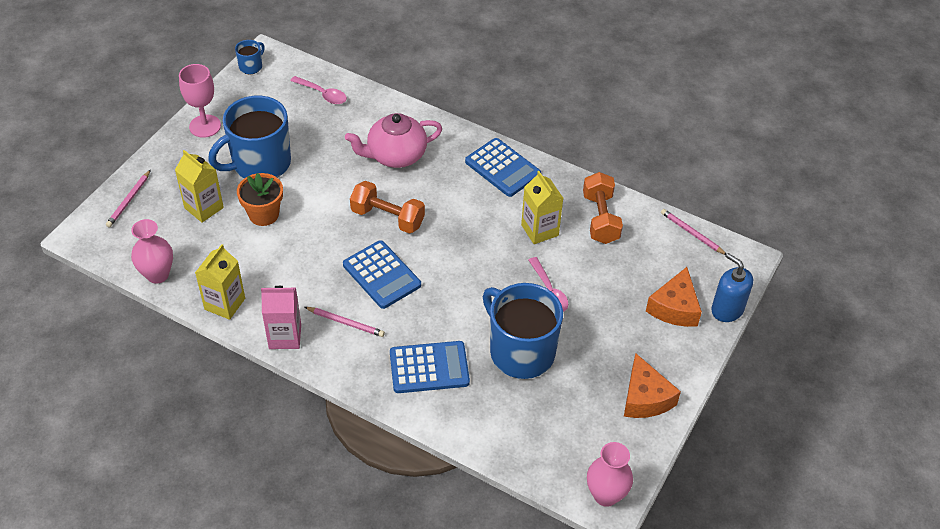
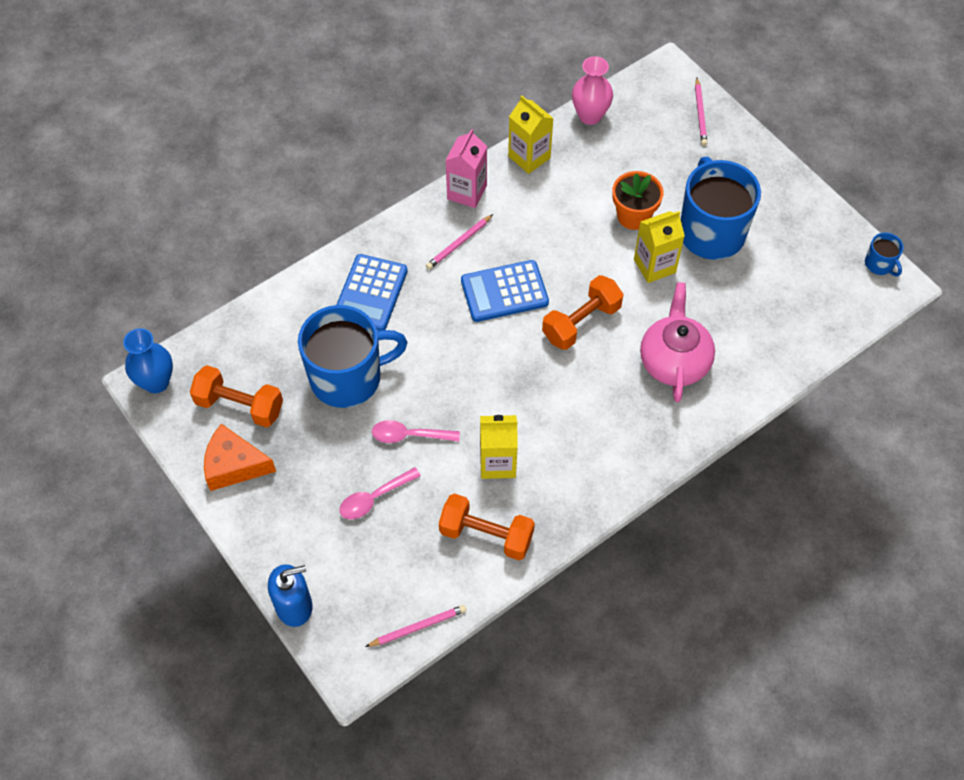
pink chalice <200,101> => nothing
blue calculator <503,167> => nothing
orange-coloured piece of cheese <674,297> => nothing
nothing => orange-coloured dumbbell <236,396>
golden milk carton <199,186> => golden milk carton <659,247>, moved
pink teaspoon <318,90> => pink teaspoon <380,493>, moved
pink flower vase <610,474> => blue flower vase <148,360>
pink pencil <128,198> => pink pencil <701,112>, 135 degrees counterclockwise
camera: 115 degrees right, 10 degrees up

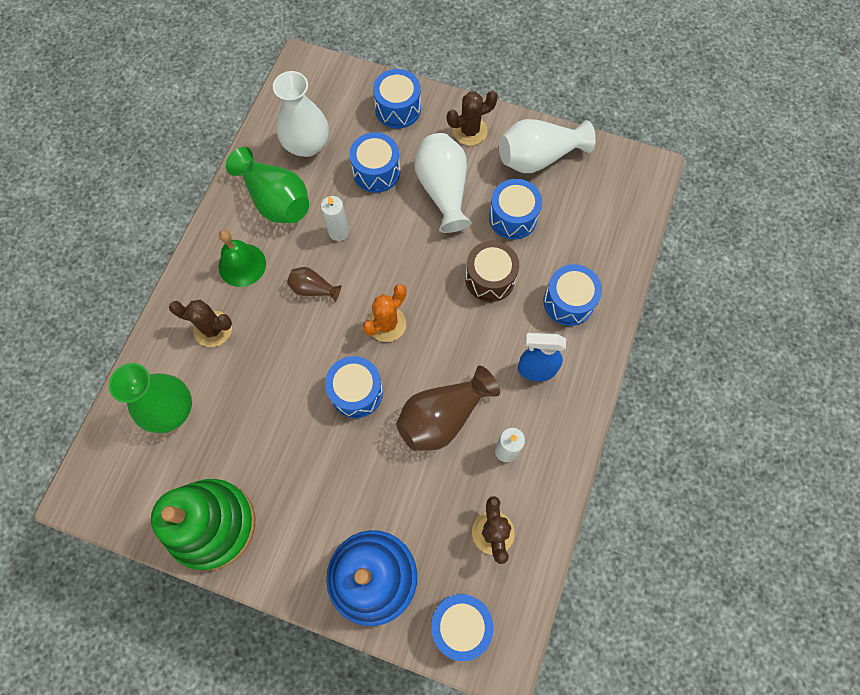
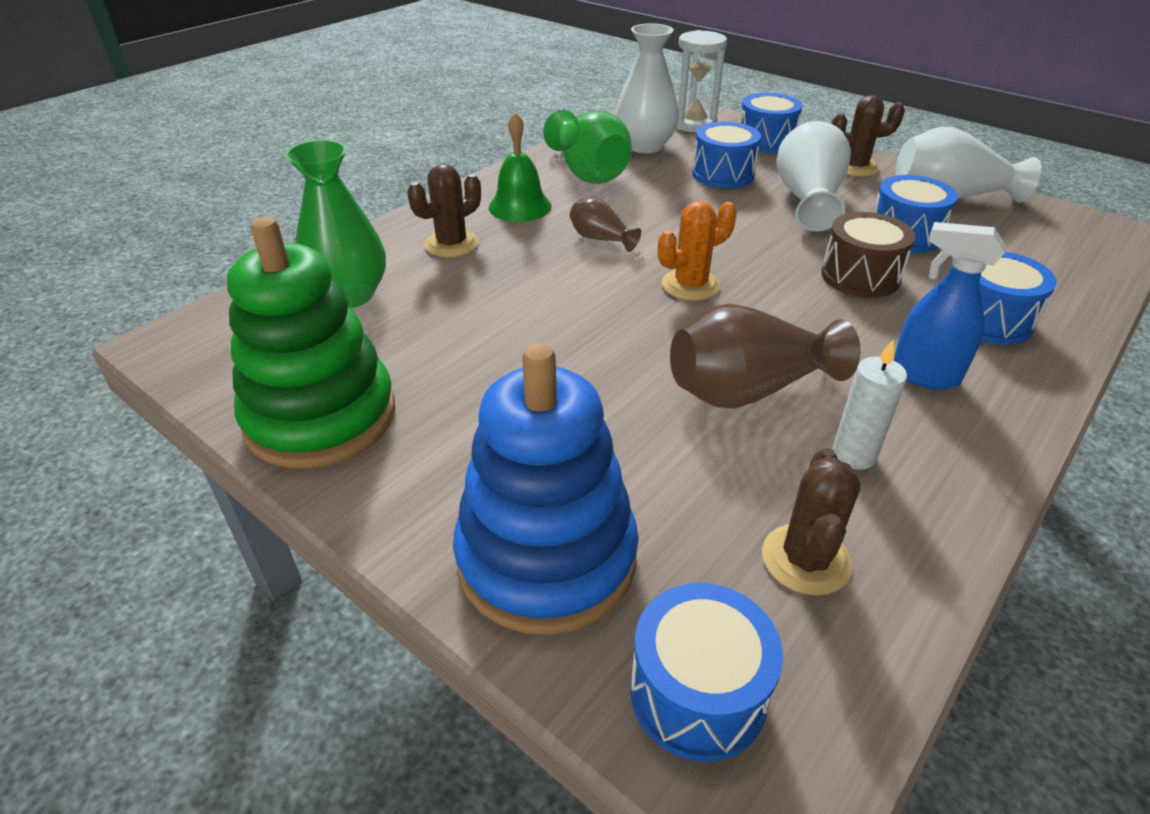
snow-white pillar candle <335,218> => nothing
blue toy drum <354,387> => nothing
nothing => snow-white hourglass <701,81>
russet prickly plant <200,323> => russet prickly plant <444,210>, 75 degrees counterclockwise
camera: 20 degrees right, 30 degrees down

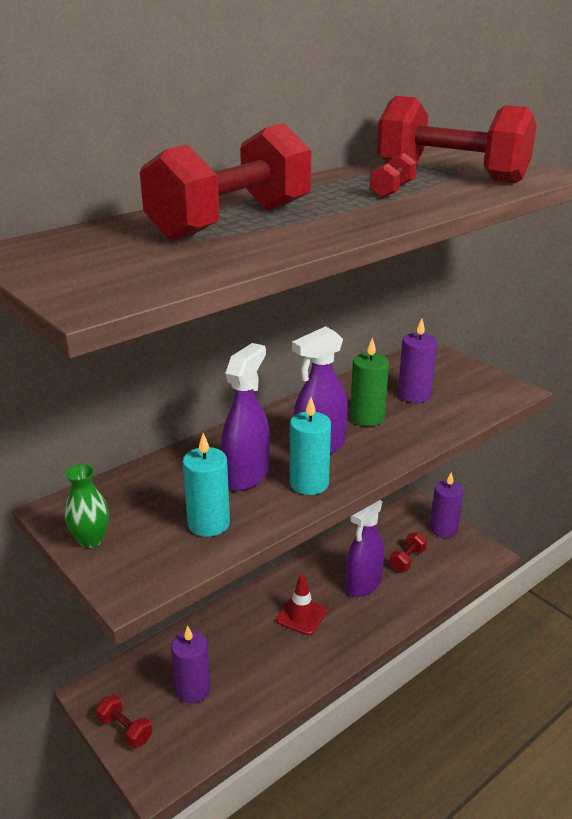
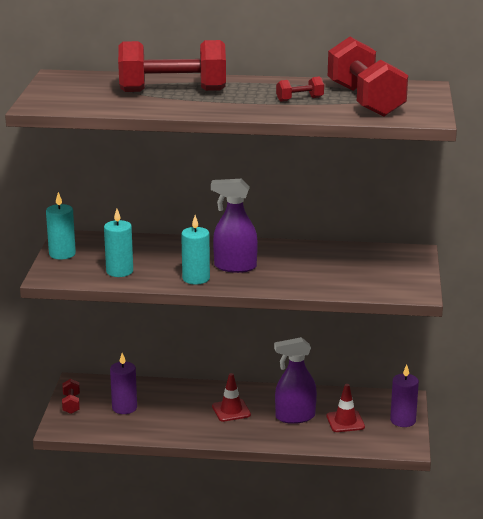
purple sprayer <245,417> => nothing
emerald pillar candle <369,381> => nothing
purple pillar candle <417,361> => nothing
emerald flower vase <86,506> => turquoise pillar candle <61,226>
crimson dumbbell <408,552> => crimson road cone <345,408>
camera: 45 degrees right, 5 degrees down

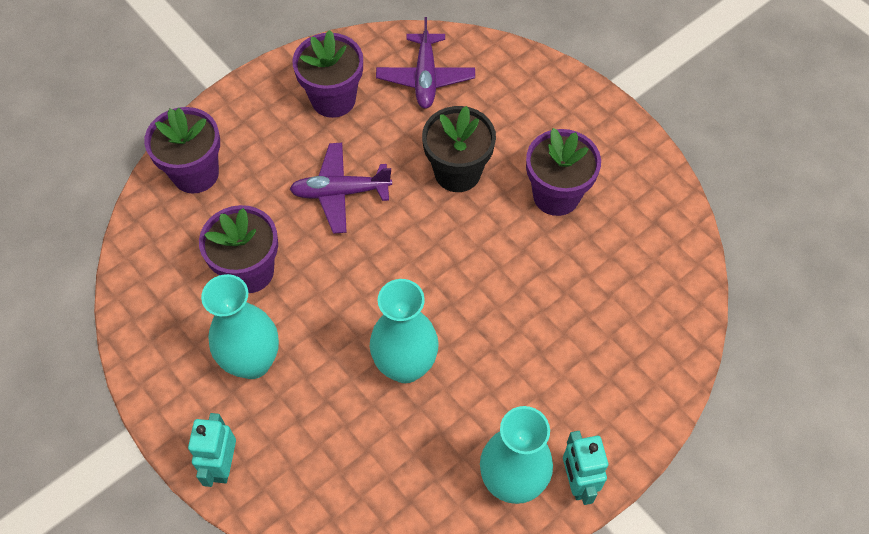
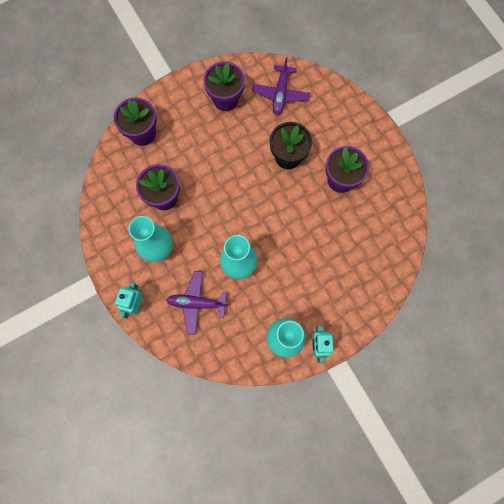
purple plane <341,188> => purple plane <197,303>, moved
camera: 10 degrees right, 15 degrees up

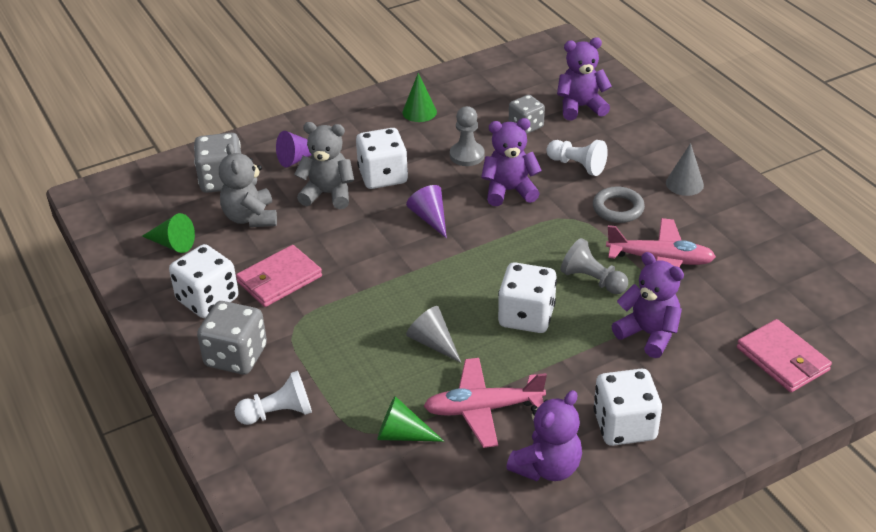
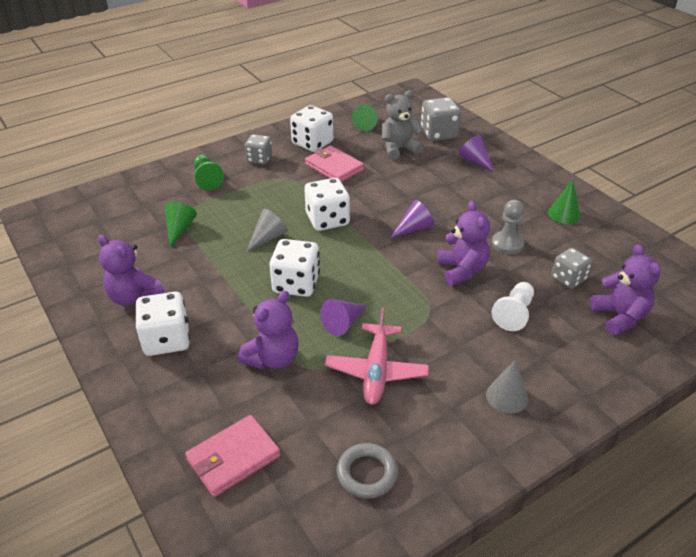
grey stuffed bear <324,165> => nothing
pink plane <485,403> => nothing
snow-white dice <382,158> => snow-white dice <327,204>, moved
grey torus <619,204> => grey torus <367,471>, moved
grey chess pawn <594,266> => purple cone shape <343,317>
snow-white chess pawn <273,398> => emerald chess pawn <209,172>
grey dice <232,338> => grey dice <258,149>, x0.66
camera: 85 degrees right, 0 degrees up

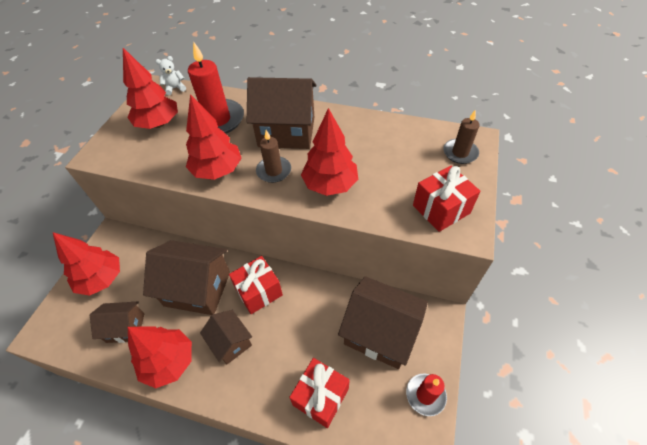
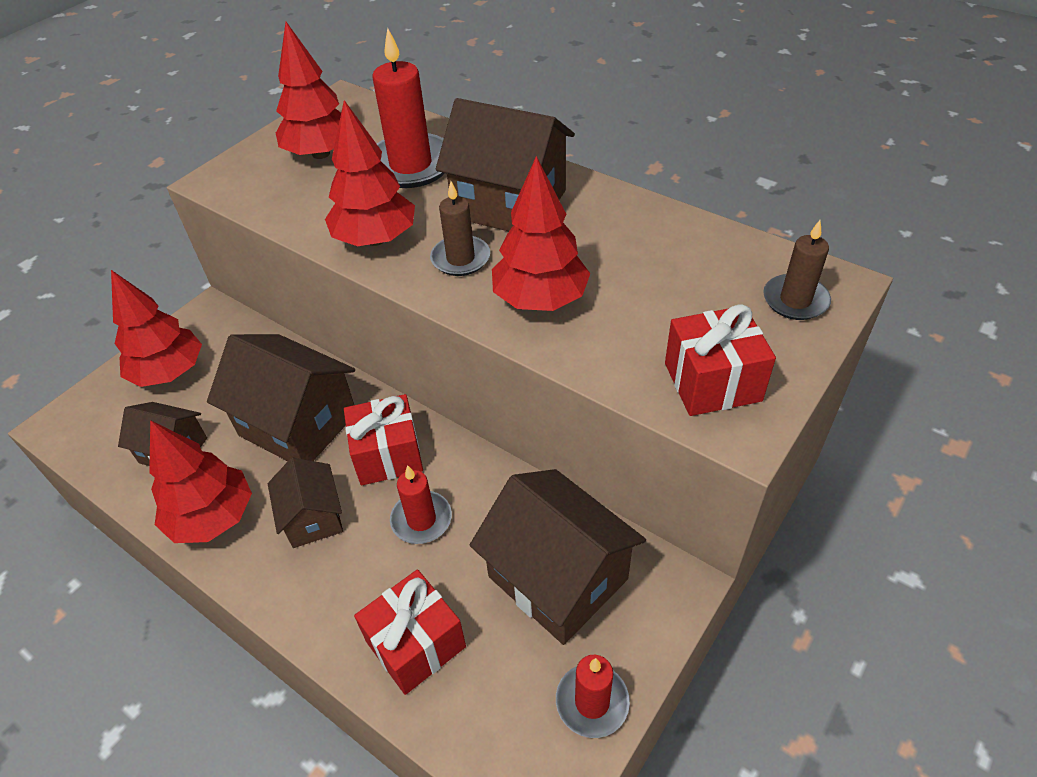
snow-white stuffed bear <170,75> => nothing
nothing => crimson pillar candle <421,504>
camera: 20 degrees right, 5 degrees down

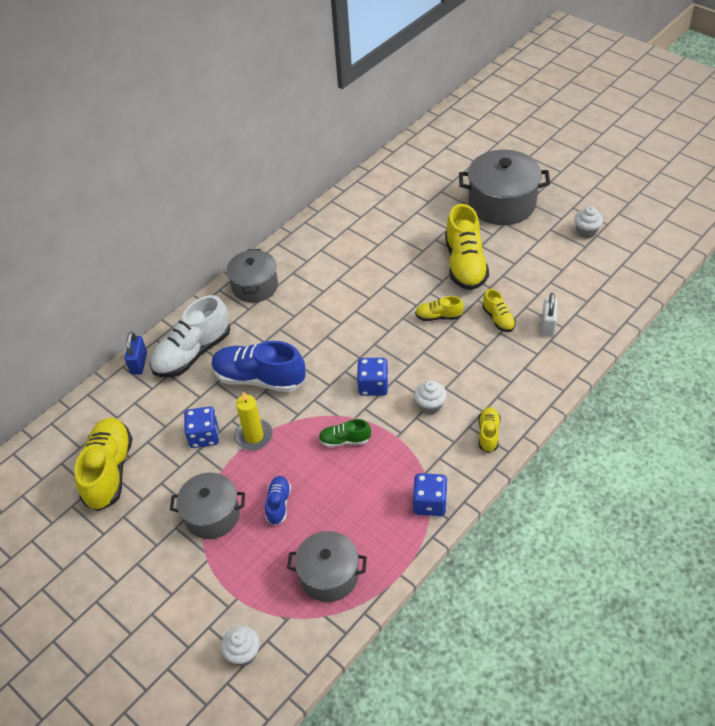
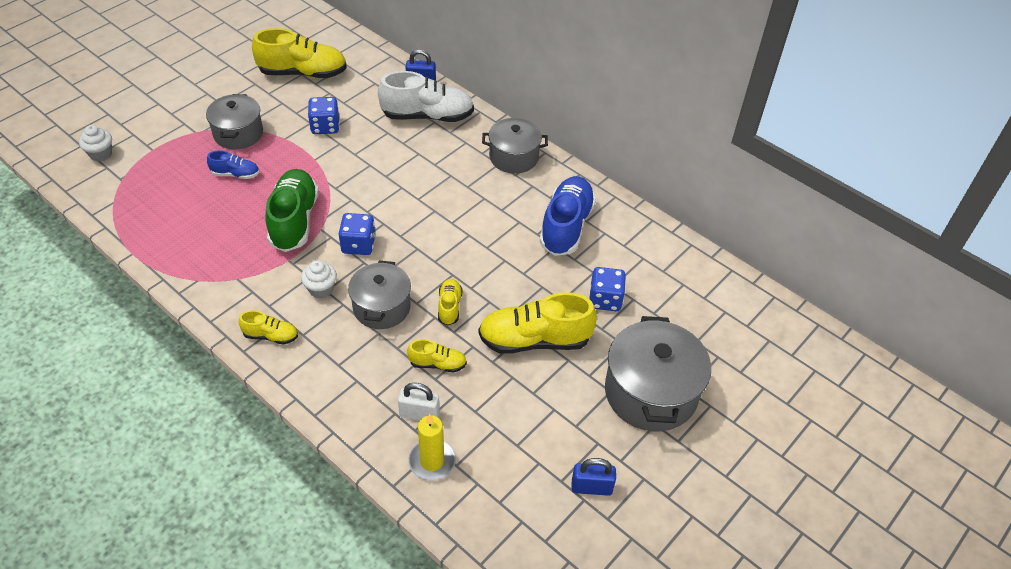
blue lace-up shoe <258,367> => blue lace-up shoe <568,216>, moved
golden pillar candle <253,421> => golden pillar candle <432,447>, moved
grey stockpot <327,566> => grey stockpot <379,294>, moved
blue dice <430,494> => blue dice <607,289>, moved
snow-white muffin <588,222> => blue lock <594,477>
snow-white lace-up shoe <190,336> => snow-white lace-up shoe <426,96>, 135 degrees clockwise
golden lace-up shoe <499,310> => golden lace-up shoe <437,355>, 150 degrees counterclockwise
emerald lace-up shoe <344,433> => emerald lace-up shoe <292,210>, x1.99
camera: 85 degrees right, 0 degrees up

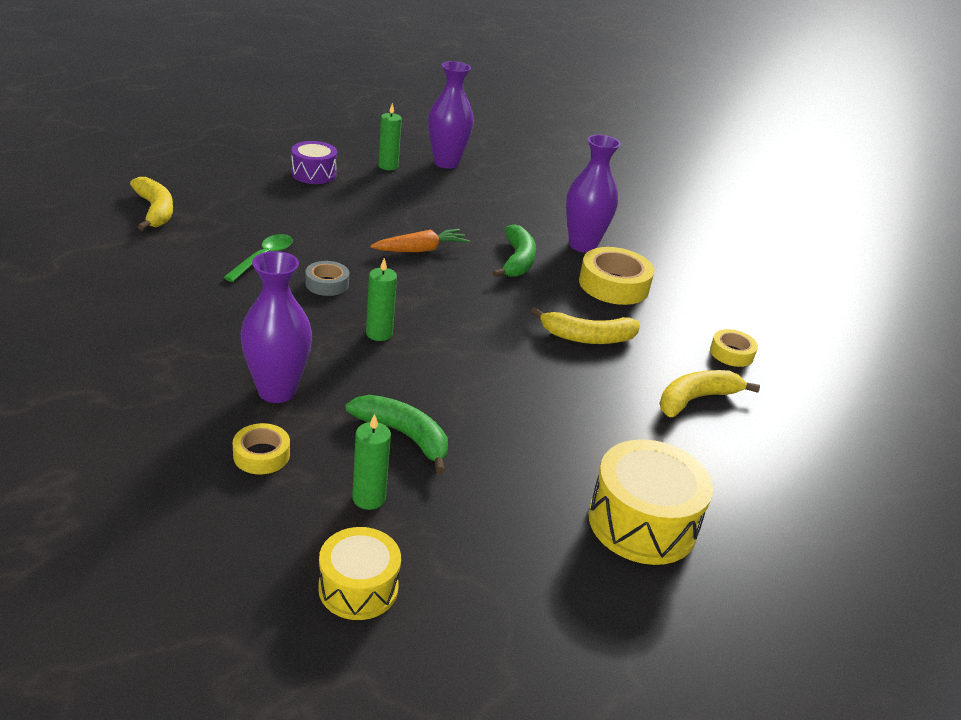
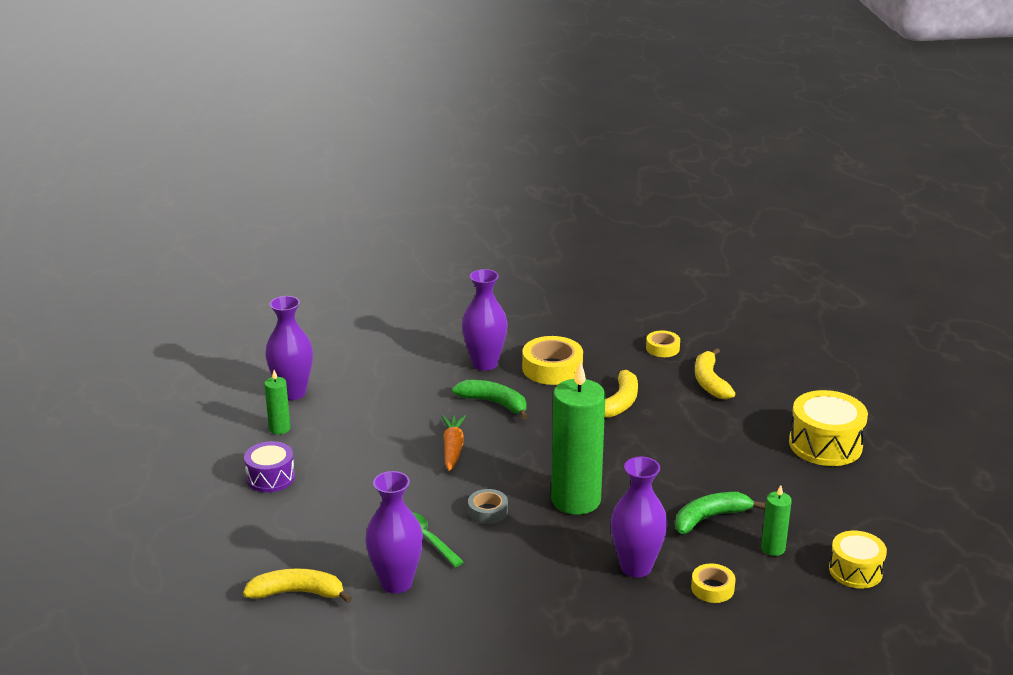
nothing => purple flower vase <394,532>
emerald pillar candle <381,299> => emerald pillar candle <578,438>, x2.16
camera: 60 degrees left, 5 degrees down

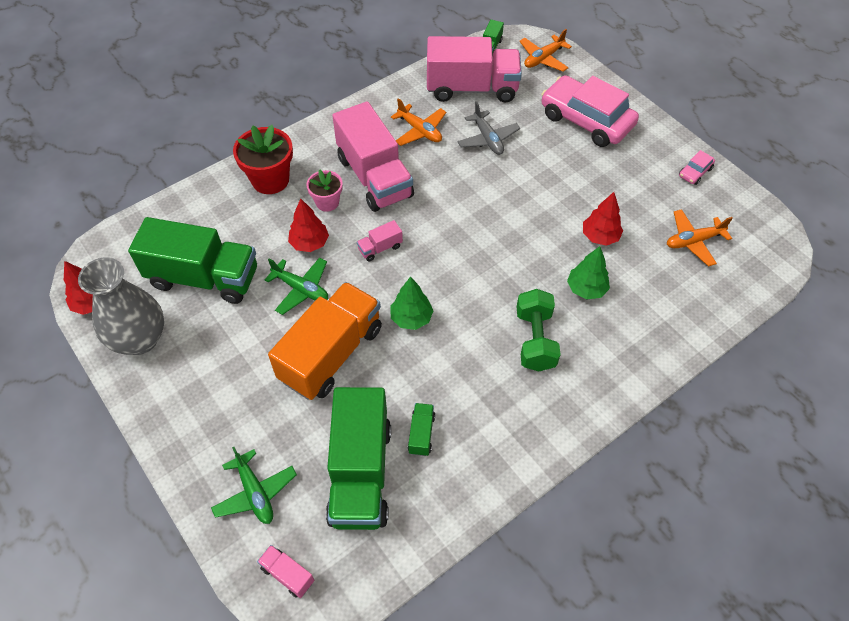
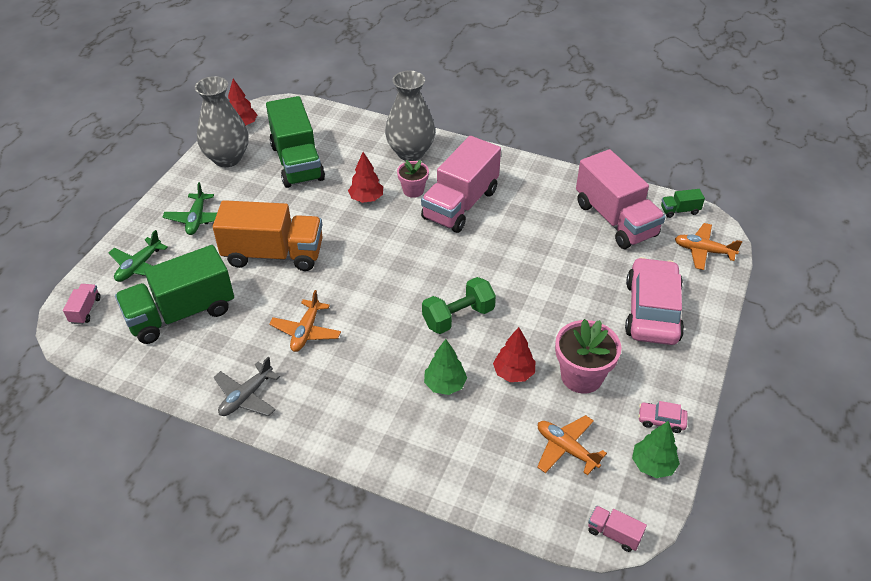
emerald truck <421,429> => nothing
nothing => pink plant pot <588,356>
emerald plane <296,286> => emerald plane <190,208>, moved
pink truck <380,240> => pink truck <617,529>, moved
orange-coloured plane <418,122> => orange-coloured plane <305,321>, moved
emerald tree <412,303> => emerald tree <656,449>, moved
grey plane <488,128> => grey plane <247,386>, moved
emerald dumbbell <539,330> => emerald dumbbell <459,305>, moved
crimson plant pot <263,159> => grey flower vase <410,116>
camera: 60 degrees right, 10 degrees down

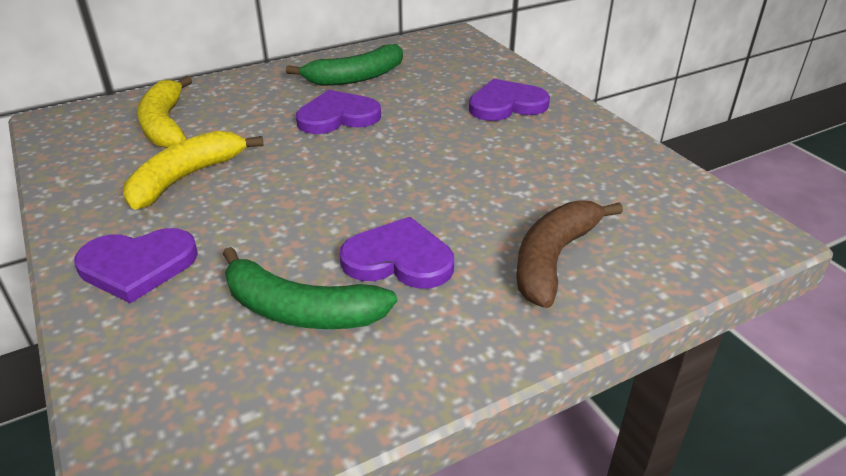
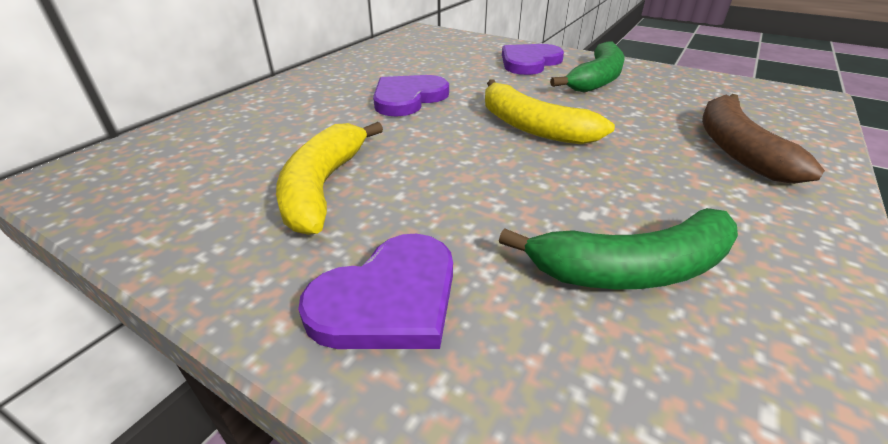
purple love heart <397,253> => nothing
golden banana <164,112> => golden banana <550,112>, moved
emerald banana <344,65> => emerald banana <587,67>, moved
camera: 30 degrees left, 0 degrees up

